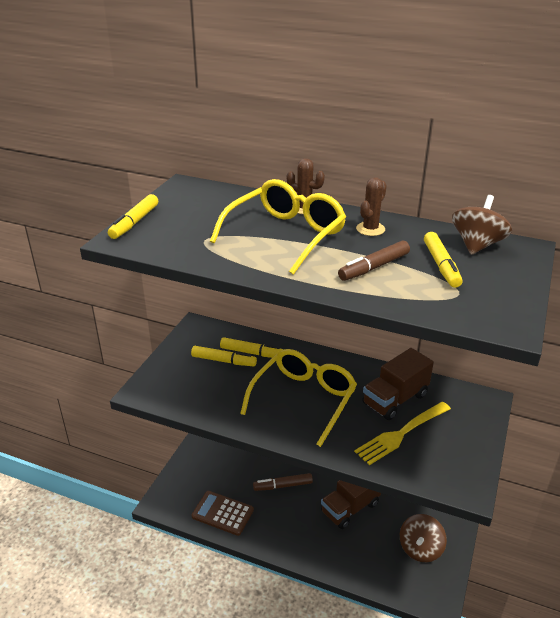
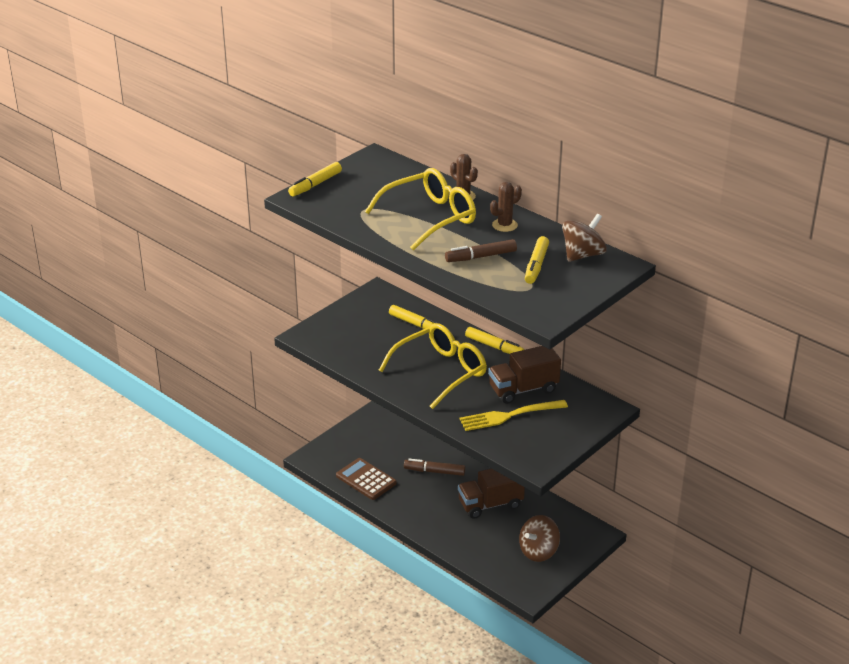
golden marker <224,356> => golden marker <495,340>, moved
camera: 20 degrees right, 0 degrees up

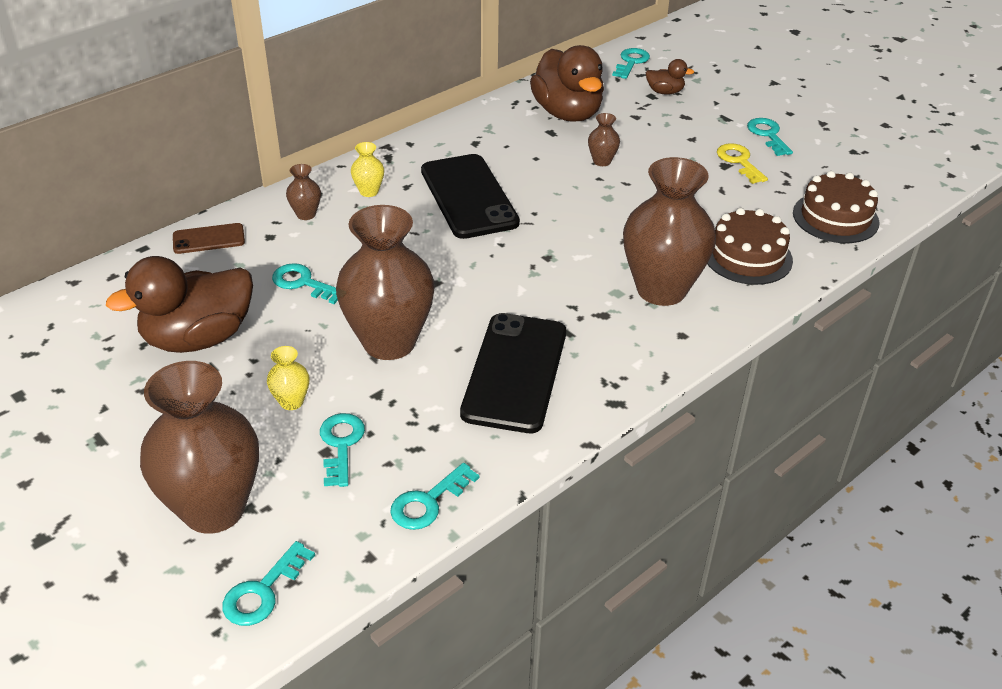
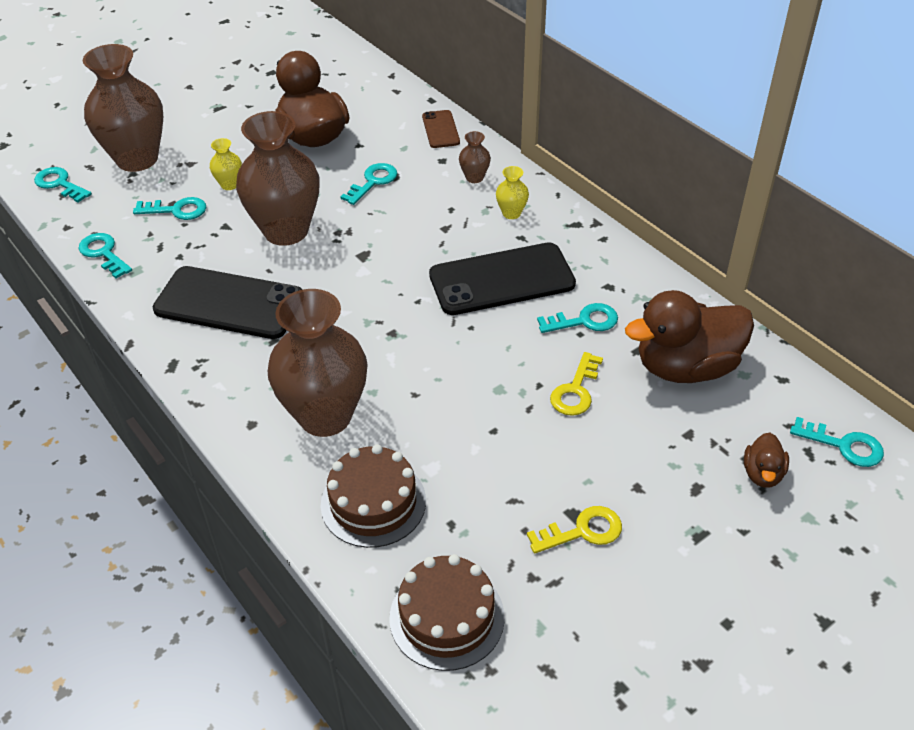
turquoise key <770,137> => turquoise key <577,318>, moved
russet flower vase <604,139> => golden key <576,384>
camera: 95 degrees right, 5 degrees up

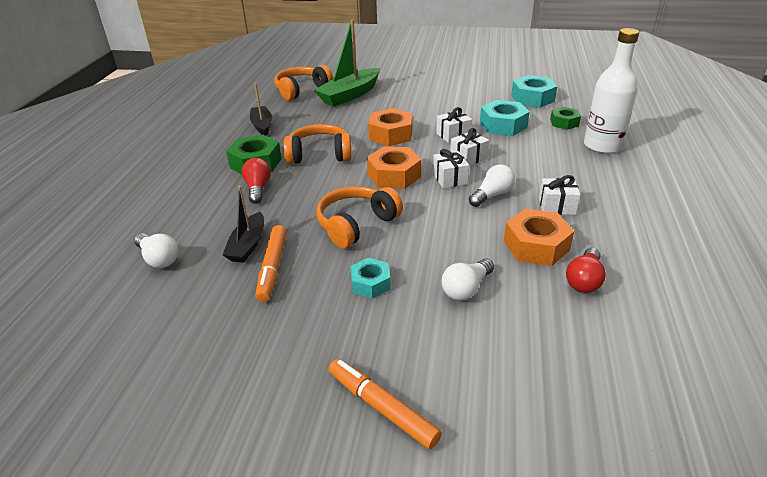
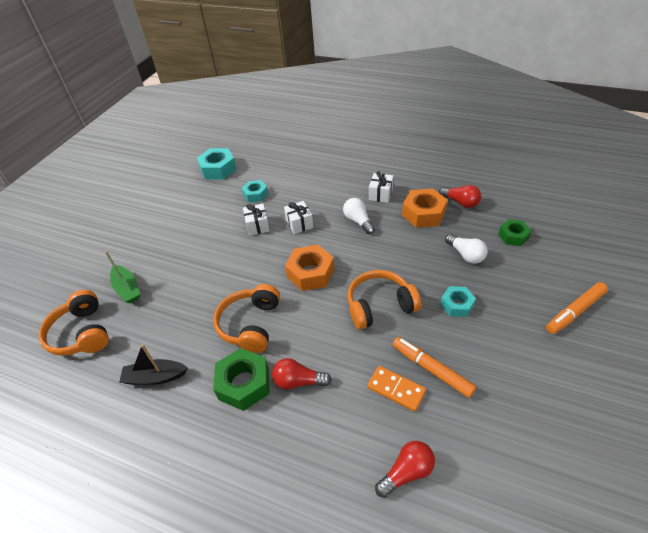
orange-coloured hex nut <390,127> => nothing
snow-white wrapped gift <451,168> => nothing
snow-white bottle <611,91> => nothing
emerald hex nut <565,118> => emerald hex nut <514,232>, moved
black toy boat <243,224> => orange-coloured domino tile <396,389>
snow-white lightbulb <156,250> => crimson lightbulb <405,469>
orange-coloured marker <270,263> => orange-coloured marker <434,367>, 150 degrees counterclockwise
orange-coloured headset <359,217> => orange-coloured headset <384,299>, 105 degrees clockwise
emerald toy boat <347,63> => emerald toy boat <122,277>, x0.60
turquoise hex nut <505,118> => turquoise hex nut <255,191>, x0.63
camera: 75 degrees left, 10 degrees up

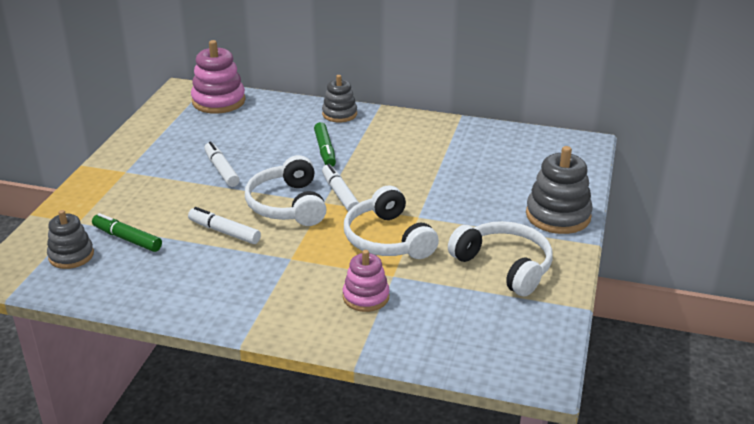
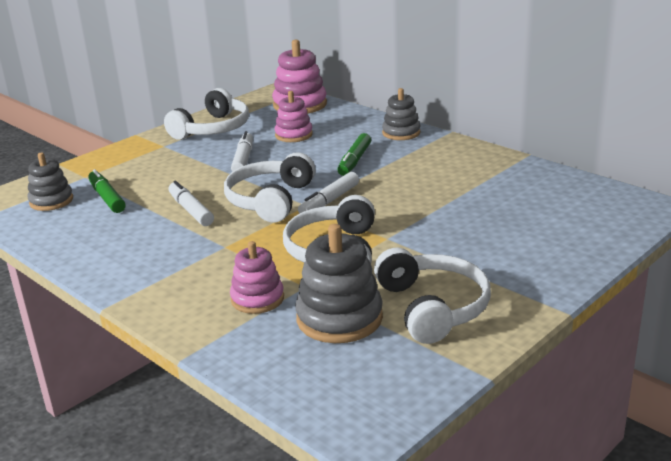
nothing => snow-white headset <206,114>
nothing => pink ring stacker <294,116>
grey ring stacker <559,190> => grey ring stacker <339,283>, moved
snow-white marker <340,188> => snow-white marker <328,193>, 150 degrees counterclockwise
camera: 30 degrees right, 5 degrees down

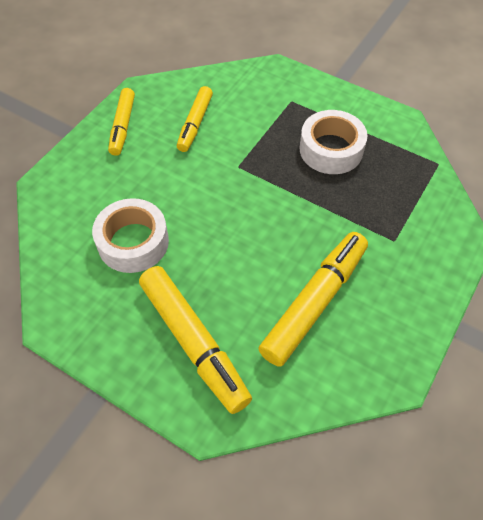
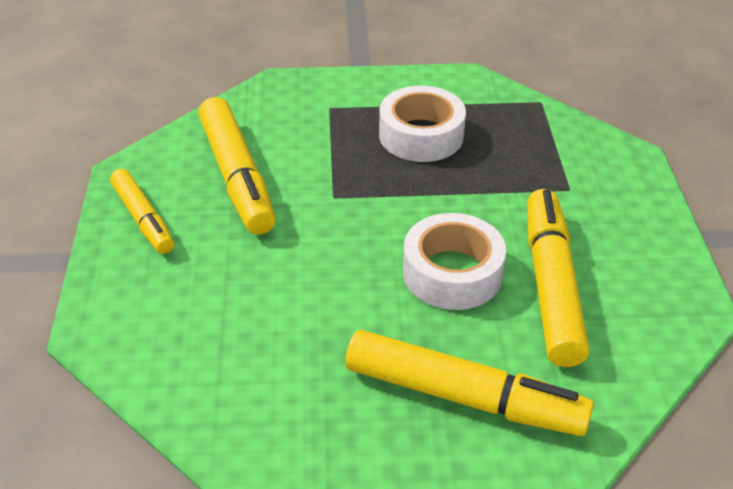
snow-white roll of tape <130,235> => snow-white roll of tape <454,261>, moved
golden marker <195,119> => golden marker <237,166>, x1.64
camera: 35 degrees left, 15 degrees down

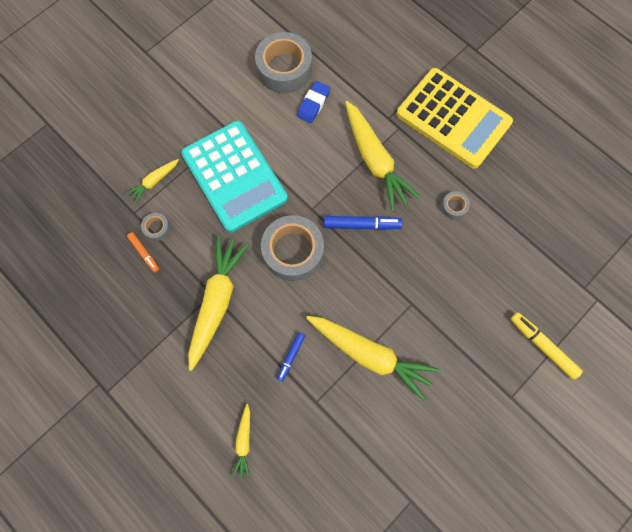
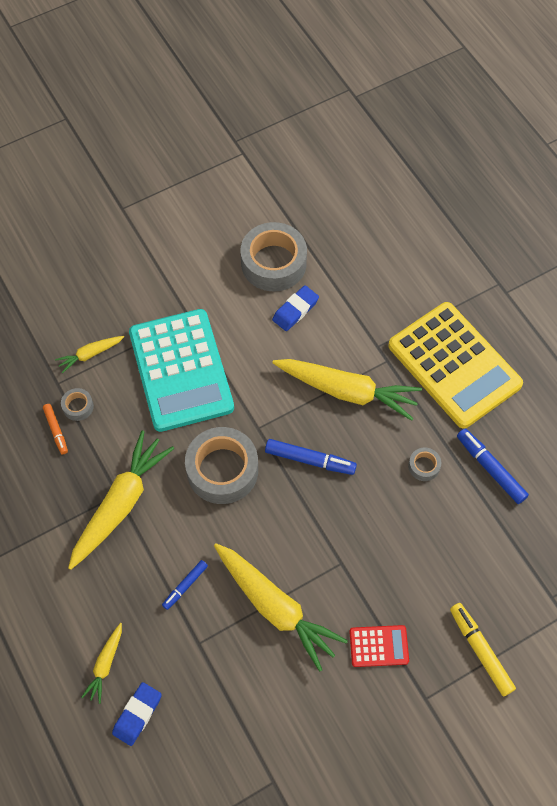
nothing => blue gum eraser <137,714>
nothing => crimson calculator <379,646>
nothing => blue marker <493,466>
golden toy carrot <383,156> => golden toy carrot <347,390>, 60 degrees counterclockwise
camera: 15 degrees right, 10 degrees down

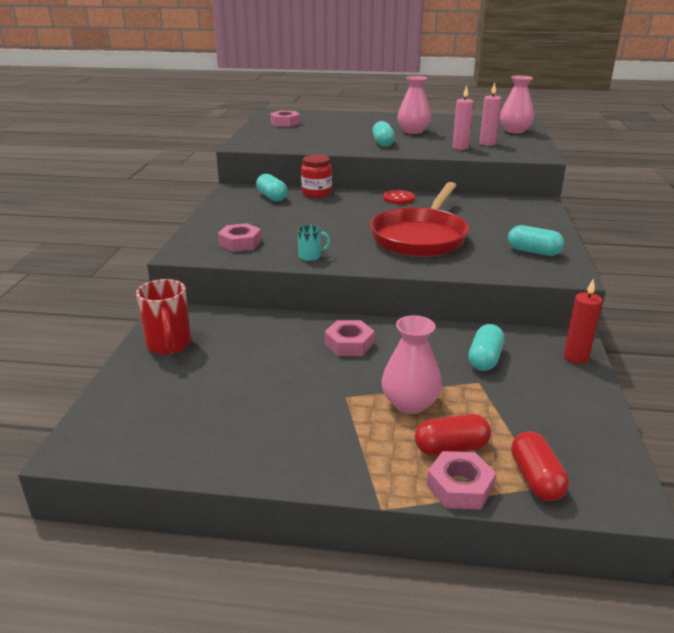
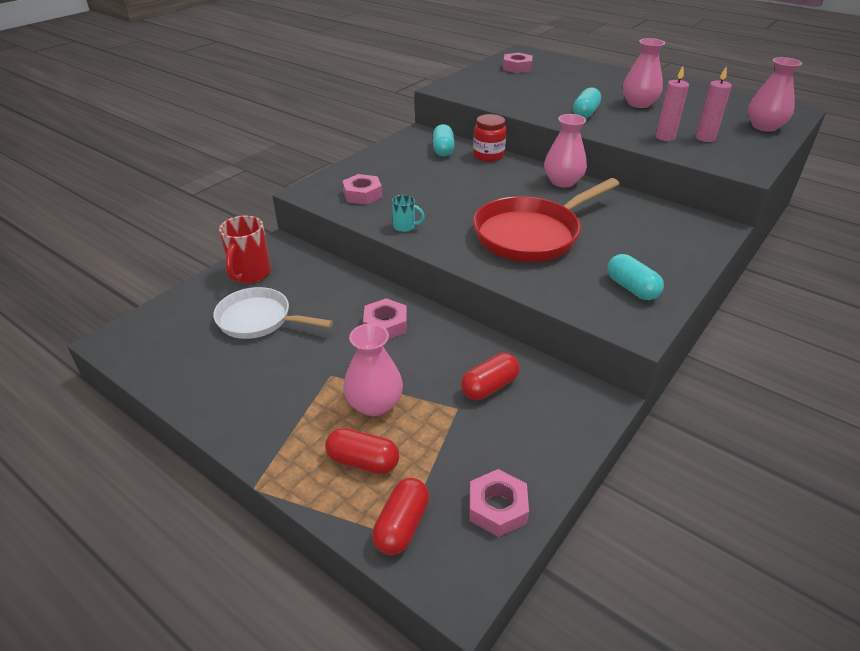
crimson pillar candle <582,321> => nothing
nothing => snow-white pan <273,313>
pink hex nut <461,480> => pink hex nut <499,503>, moved
crimson shirt button <399,197> => pink flower vase <565,151>
turquoise pill shape <486,347> => crimson pill shape <490,376>
camera: 30 degrees right, 10 degrees up

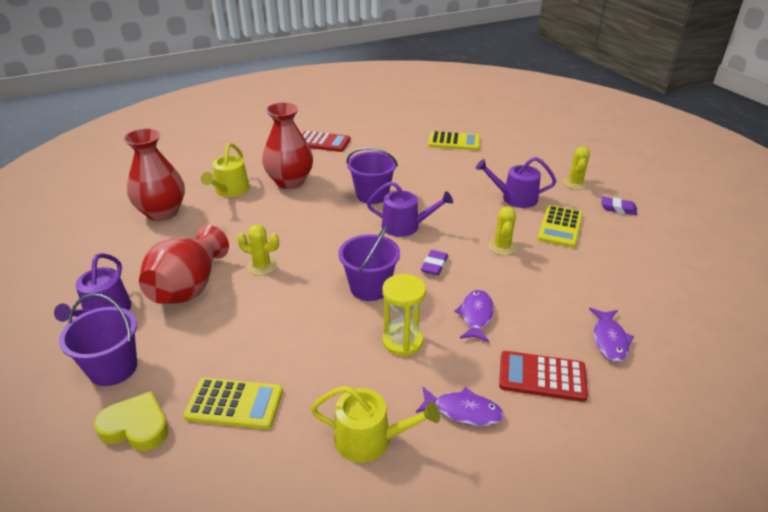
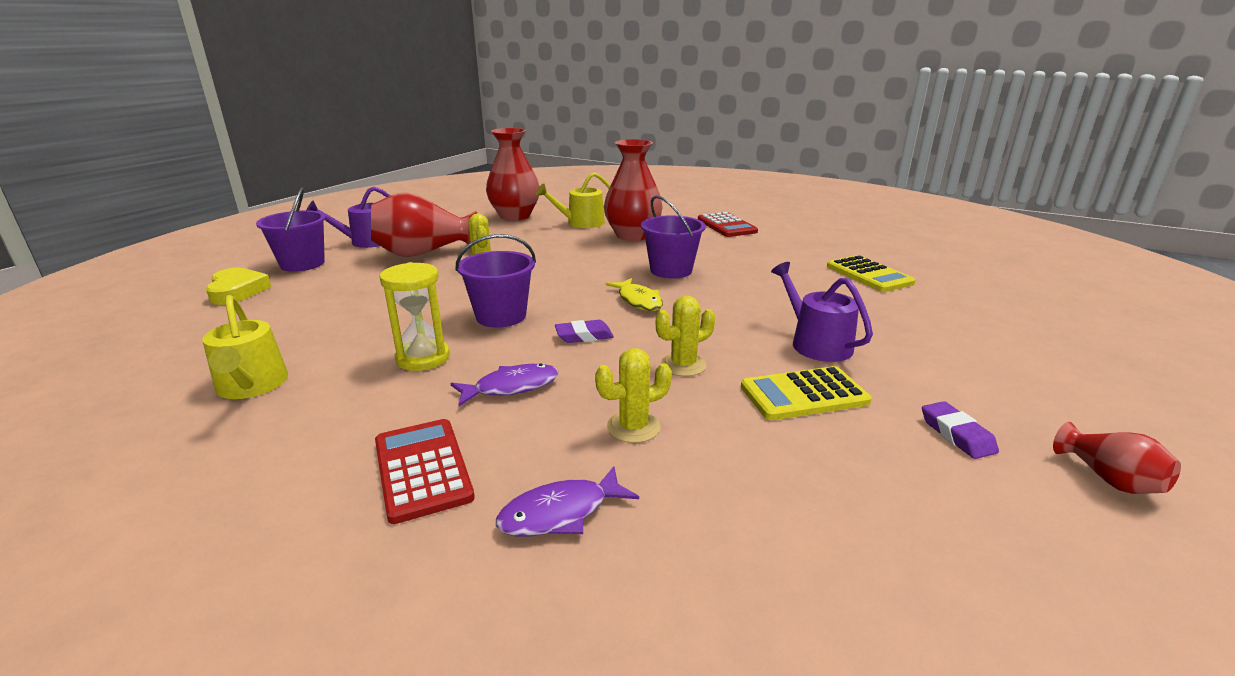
golden calculator <233,403> => nothing
purple fish figure <460,406> => nothing
nothing => crimson flower vase <1117,458>
golden prickly plant <576,168> => golden prickly plant <633,395>, moved
purple watering pot <410,209> => golden fish figure <634,294>
camera: 55 degrees right, 10 degrees down

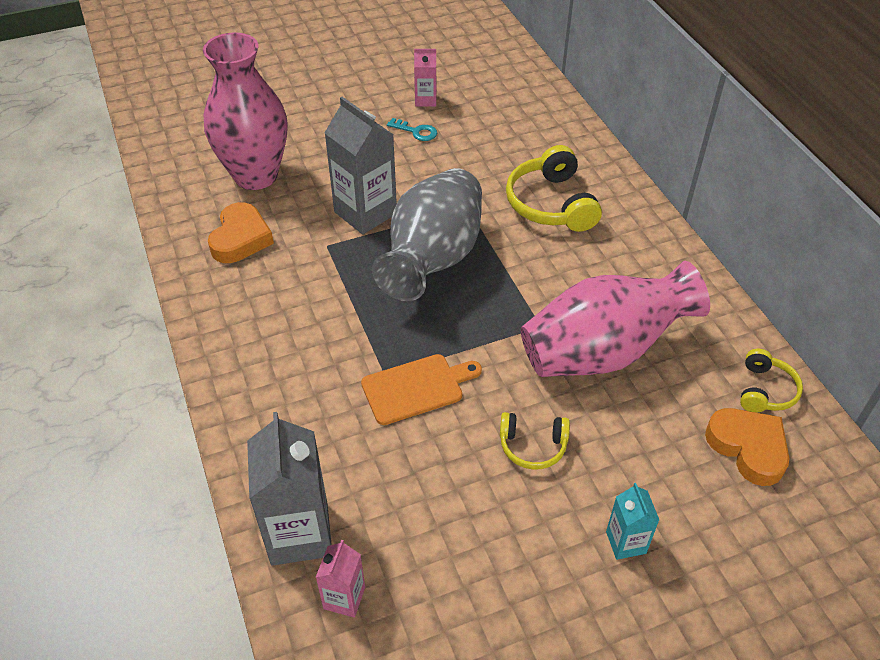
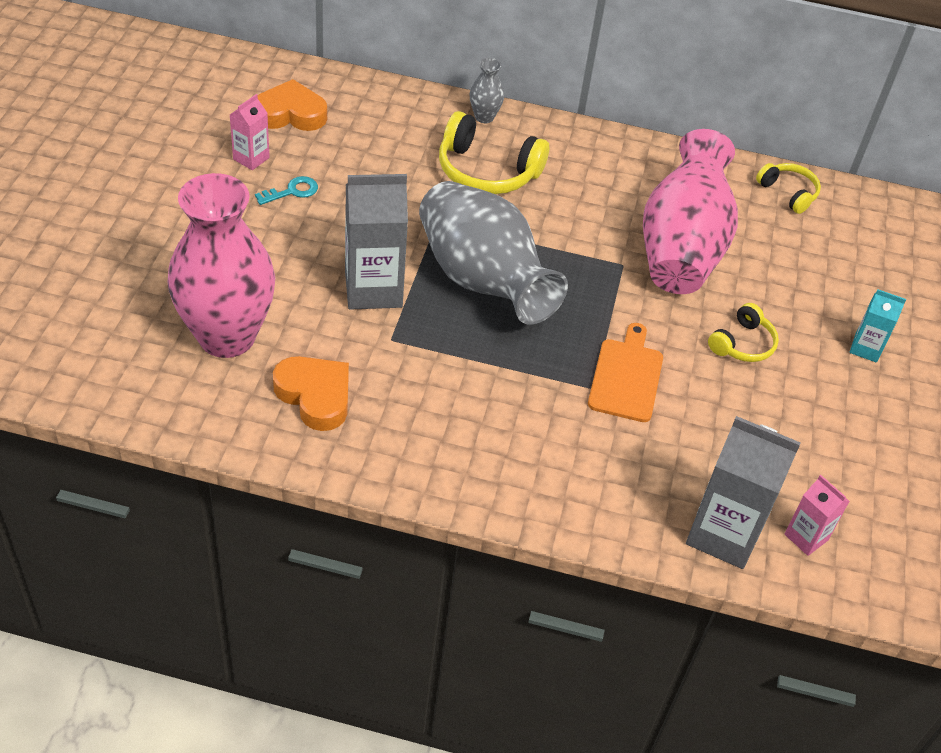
nothing => grey flower vase <487,90>
orange-coloured love heart <747,447> => orange-coloured love heart <292,105>, moved
camera: 60 degrees left, 0 degrees up

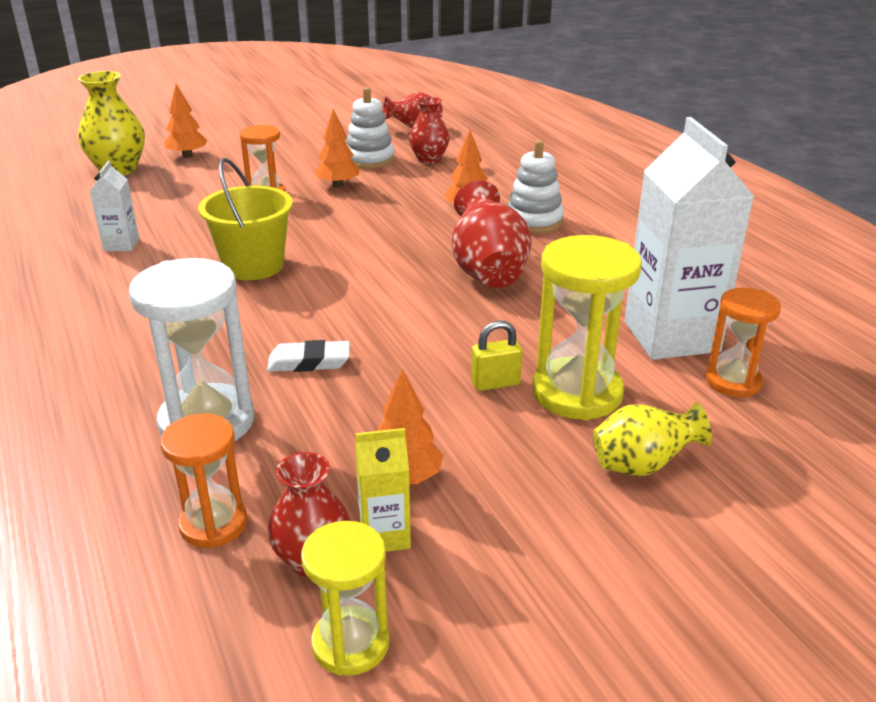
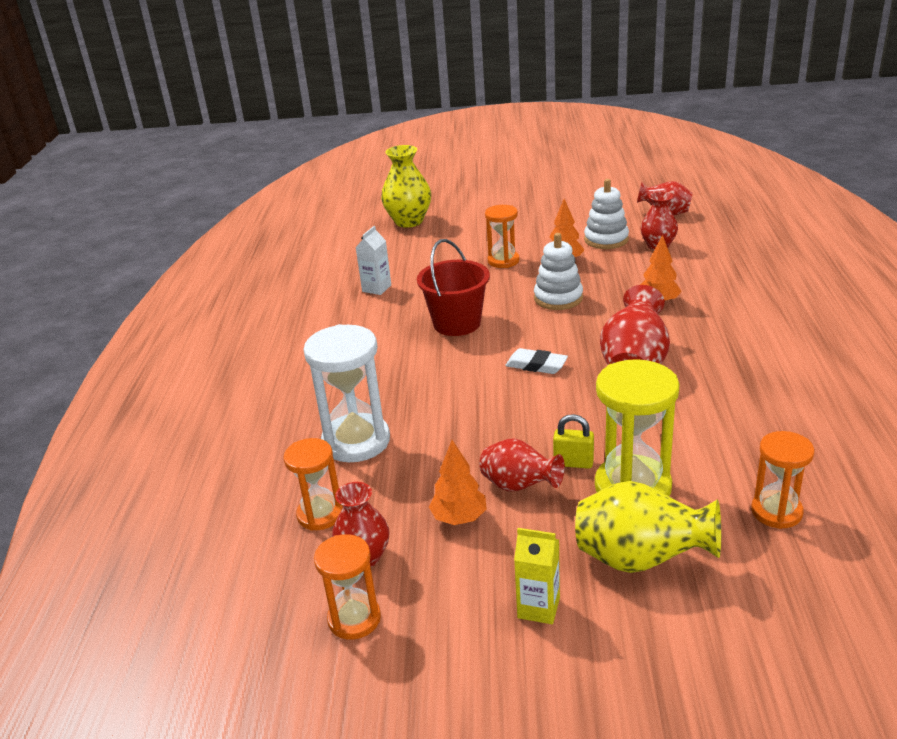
orange-coloured tree <185,121> => nothing
snow-white milk carton <689,238> => nothing
nothing => crimson flower vase <522,464>
snow-white gum eraser <308,356> => snow-white gum eraser <536,361>, moved
golden milk carton <383,490> => golden milk carton <537,576>, moved
snow-white ring stacker <535,187> => snow-white ring stacker <558,271>, moved
golden bucket <245,219> => crimson bucket <453,287>
golden hourglass <345,598> => orange-coloured hourglass <347,587>
golden flower vase <652,439> => golden flower vase <648,527>, x1.51
camera: 30 degrees right, 0 degrees up

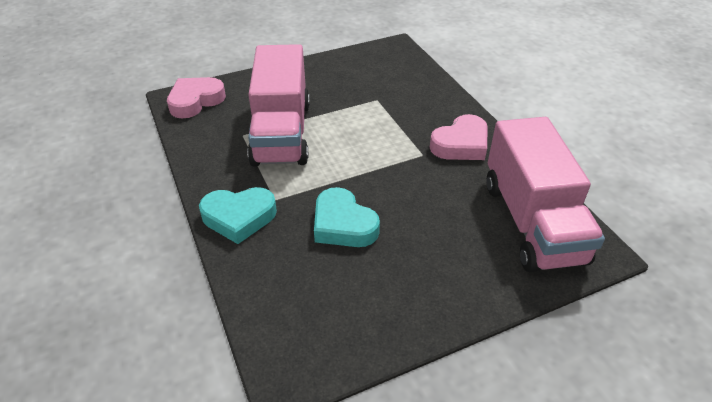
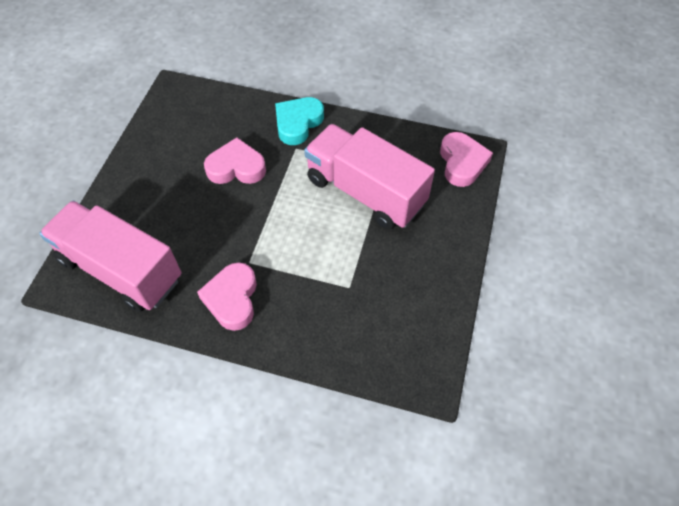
turquoise love heart <347,217> => pink love heart <235,160>
camera: 130 degrees right, 15 degrees up

